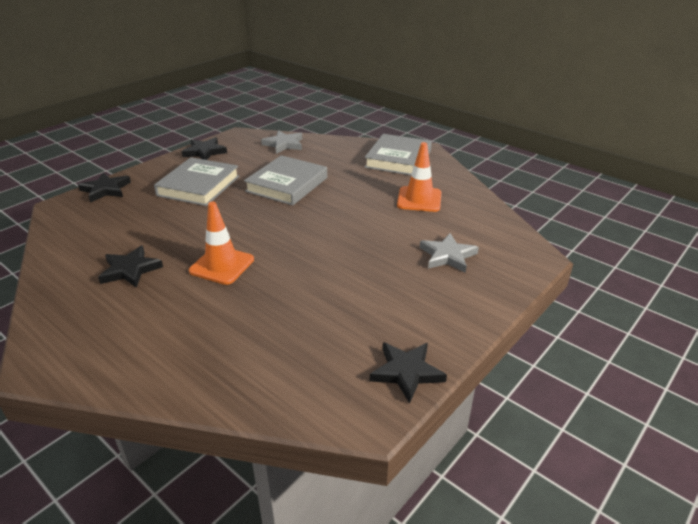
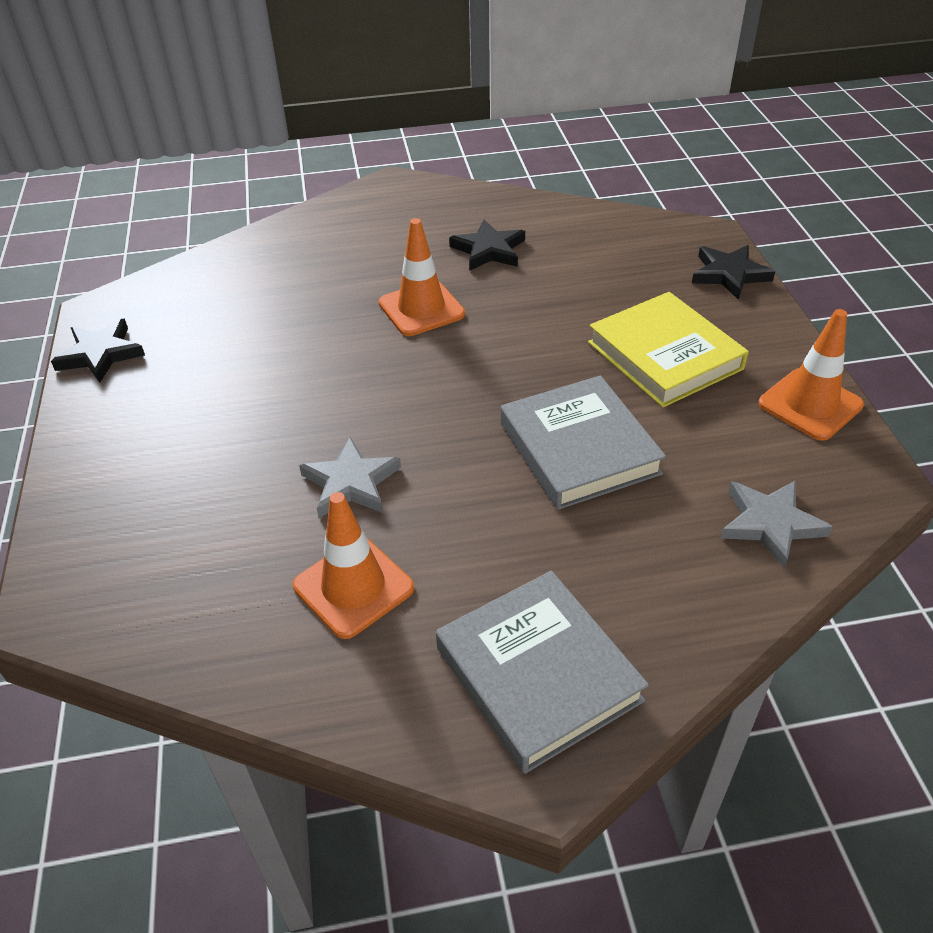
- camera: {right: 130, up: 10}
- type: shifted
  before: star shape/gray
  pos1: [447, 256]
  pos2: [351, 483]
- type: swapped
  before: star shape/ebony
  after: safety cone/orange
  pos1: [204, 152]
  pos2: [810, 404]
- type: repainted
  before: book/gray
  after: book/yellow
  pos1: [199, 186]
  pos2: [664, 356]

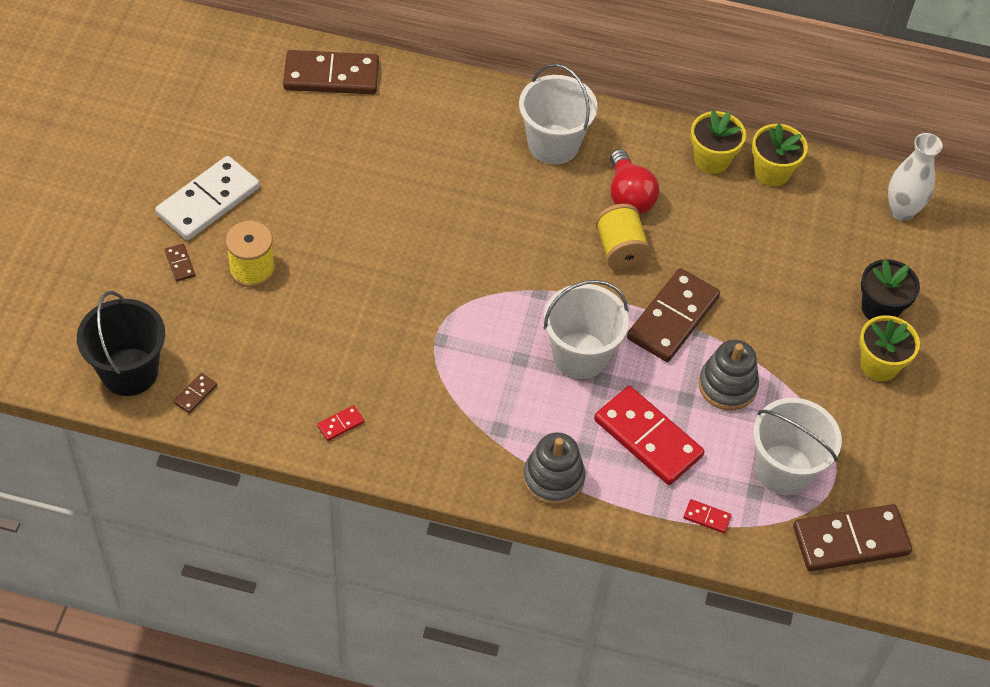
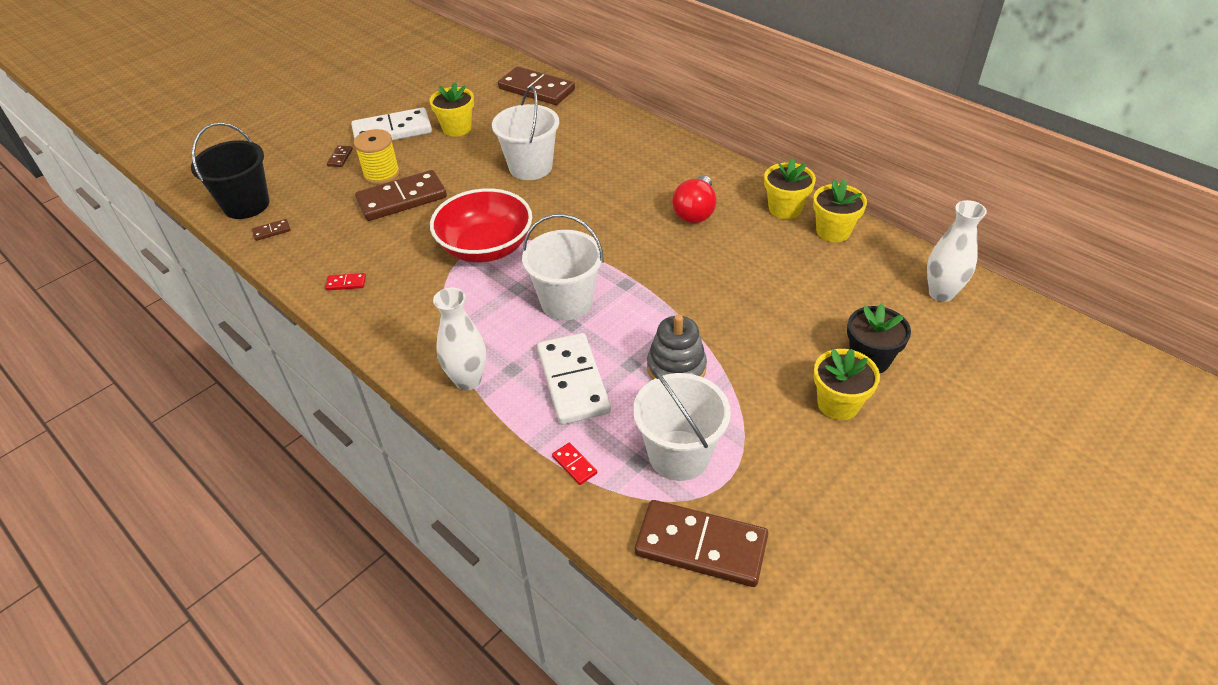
- camera: {right: 35, up: -10}
- type: gone
  before: bobbin/yellow
  pos1: [620, 250]
- type: new
  after: flower pot/yellow
  pos2: [457, 128]
- type: new
  after: serving bowl/scarlet
  pos2: [486, 247]
- type: shifted
  before: sand bucket/white
  pos1: [553, 144]
  pos2: [530, 167]
- type: shifted
  before: domino tile/russet
  pos1: [672, 318]
  pos2: [402, 199]
- type: swapped
  before: stacking rings/gray
  after: flower vase/white
  pos1: [553, 478]
  pos2: [468, 380]
- type: repainted
  before: domino tile/scarlet
  after: domino tile/white
  pos1: [647, 438]
  pos2: [573, 381]

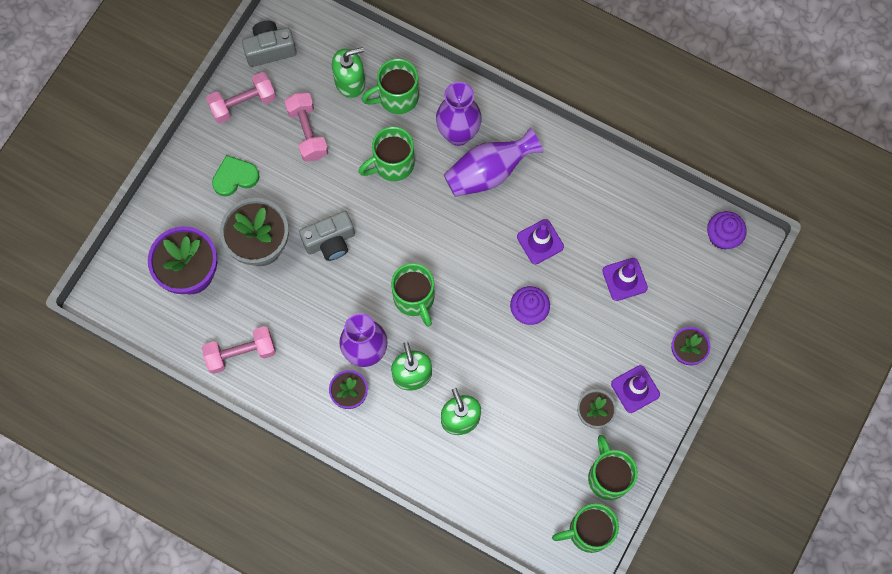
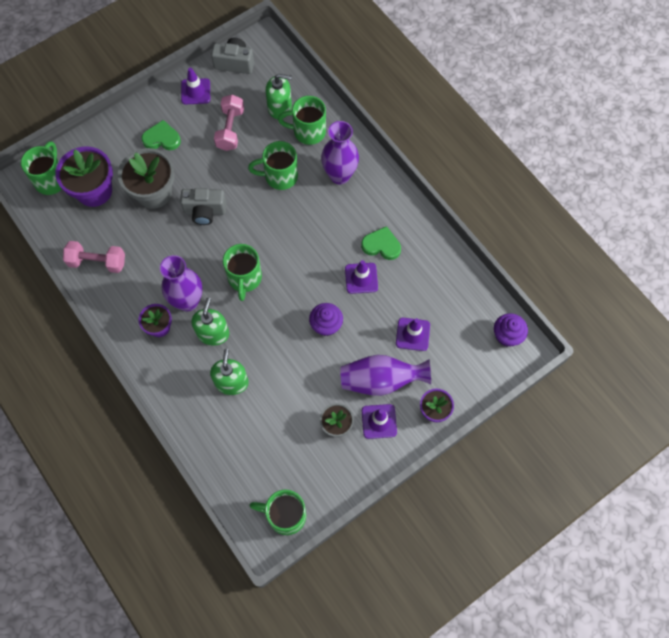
- camera: {right: 25, up: -5}
- type: new
  after: heart/emerald
  pos2: [381, 245]
- type: shifted
  before: flower vase/royal purple
  pos1: [488, 172]
  pos2: [381, 380]
- type: shifted
  before: mug/emerald
  pos1: [608, 476]
  pos2: [51, 179]
- type: swapped
  before: dumbbell/pink
  after: safety cone/royal purple
  pos1: [243, 103]
  pos2: [195, 91]

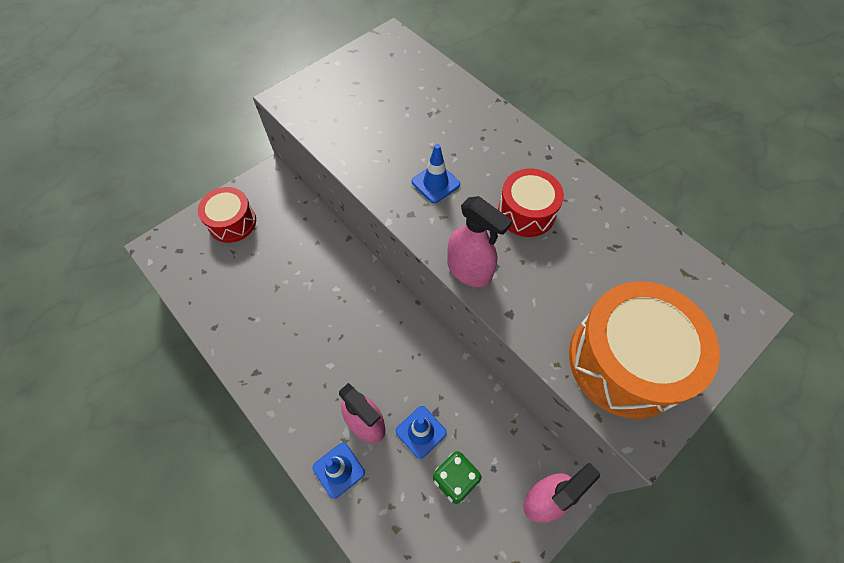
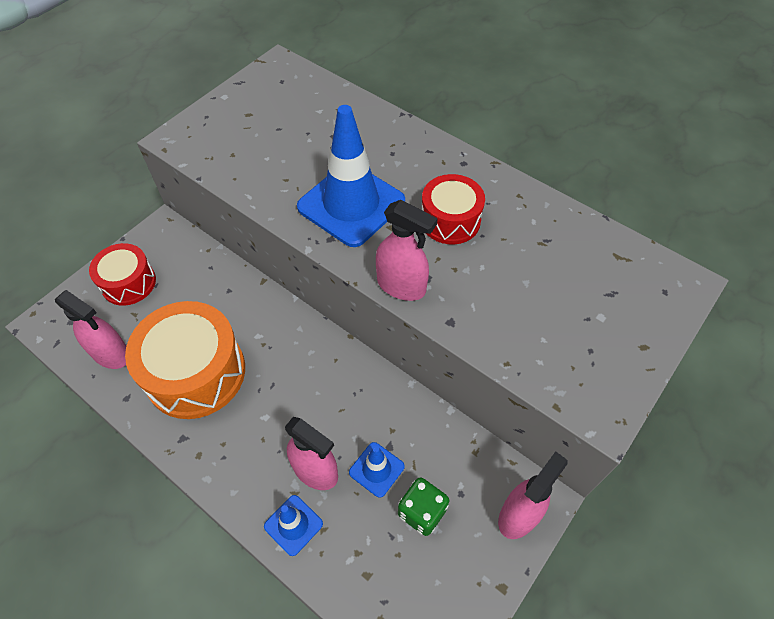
- camera: {right: -10, up: -5}
- type: new
  after: sprayer/pink
  pos2: [111, 354]
- type: shifted
  before: toy drum/orange
  pos1: [626, 361]
  pos2: [195, 372]
- type: scaled
  before: safety cone/royal blue
  pos1: [435, 183]
  pos2: [351, 204]
  scale: 2.08

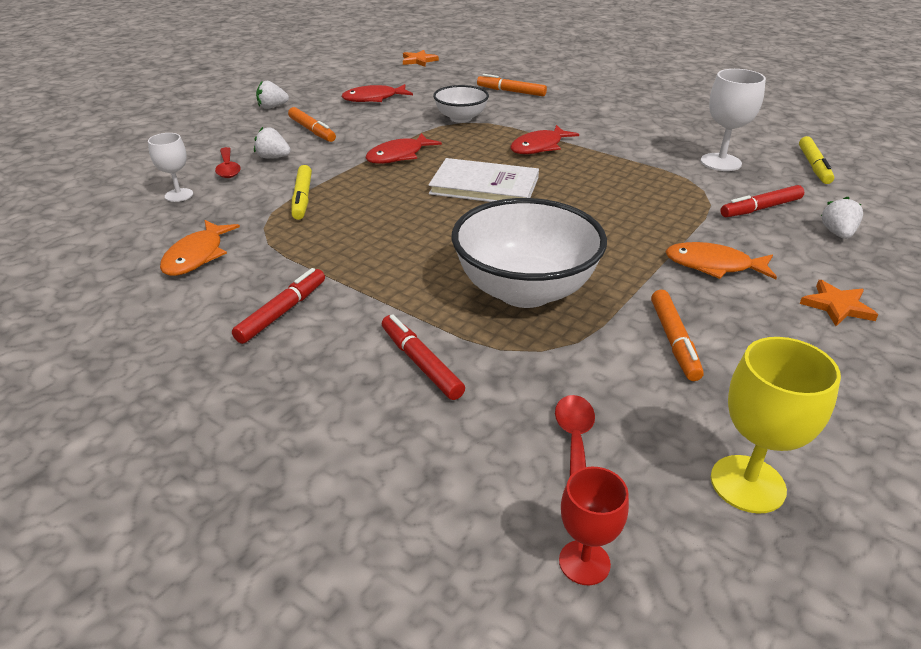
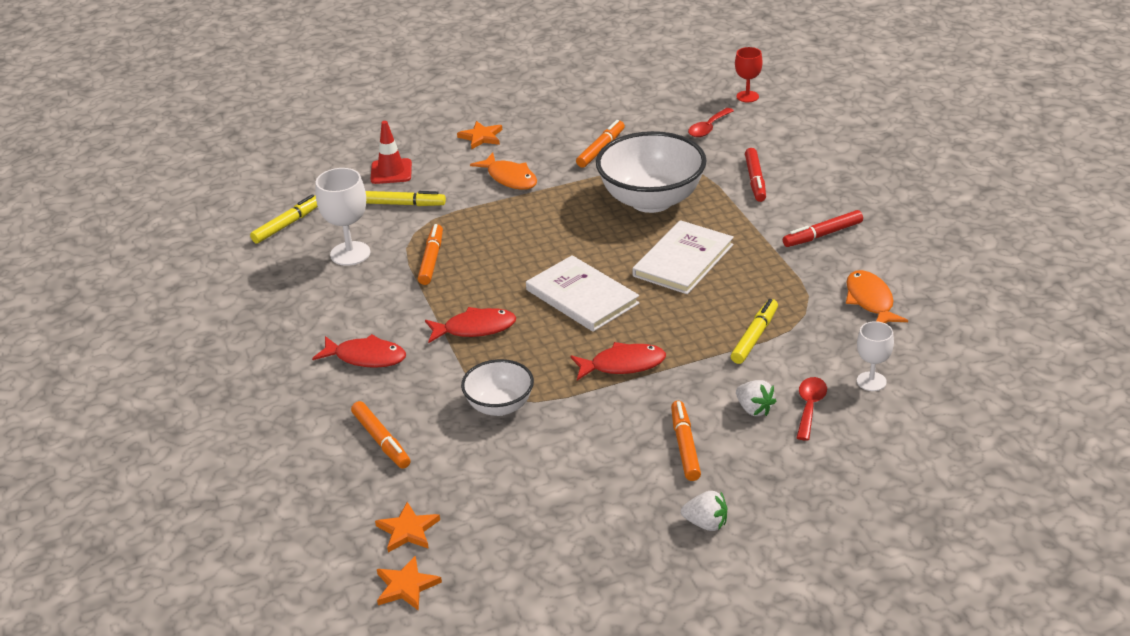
- camera: {right: -145, up: 0}
- type: gone
  before: wine glass/yellow
  pos1: [747, 484]
- type: new
  after: star shape/orange
  pos2: [408, 530]
- type: new
  after: felt pen/orange
  pos2: [431, 260]
- type: new
  after: book/white
  pos2: [683, 260]
- type: shifted
  before: fish/scarlet
  pos1: [374, 99]
  pos2: [366, 357]
- type: swapped
  before: toy strawberry/white
  after: safety cone/scarlet
  pos1: [837, 233]
  pos2: [391, 172]
- type: repainted
  before: felt pen/scarlet
  after: felt pen/yellow
  pos1: [760, 208]
  pos2: [403, 204]
- type: rotated
  before: fish/orange
  pos1: [197, 256]
  pos2: [870, 301]
  turn: -60

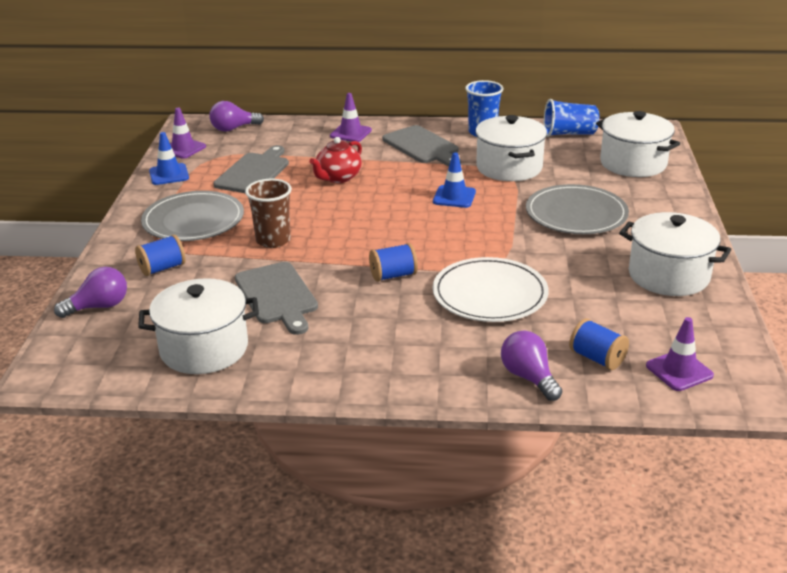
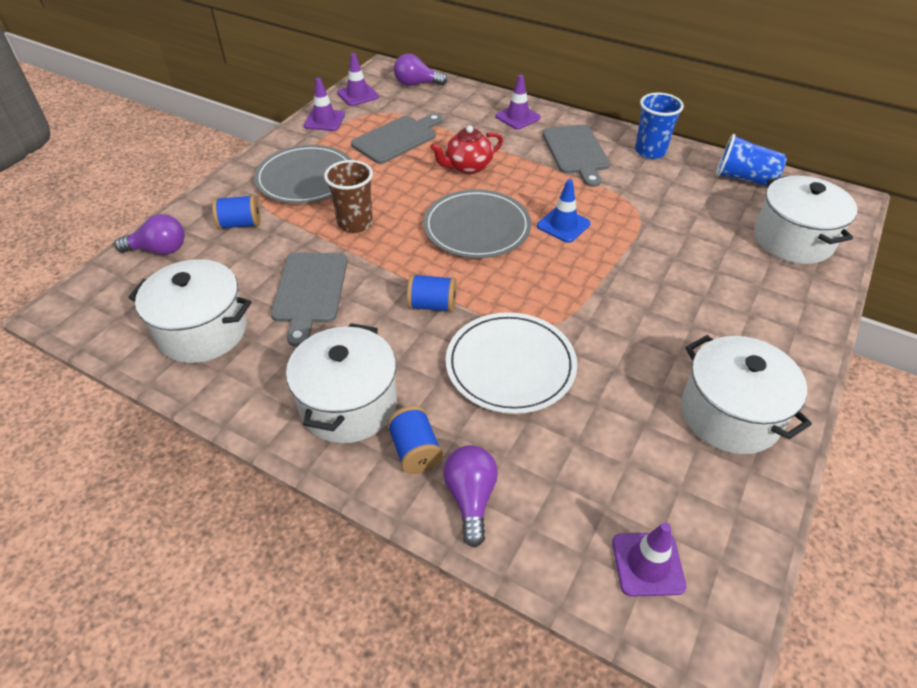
- camera: {right: 25, up: 15}
- type: shifted
  before: stockpot/white
  pos1: [509, 167]
  pos2: [348, 404]
- type: shifted
  before: dinner plate/gray
  pos1: [576, 214]
  pos2: [477, 227]
- type: shifted
  before: bobbin/royal blue
  pos1: [597, 358]
  pos2: [415, 451]
- type: repainted
  before: safety cone/royal blue
  after: safety cone/royal purple
  pos1: [169, 174]
  pos2: [324, 120]

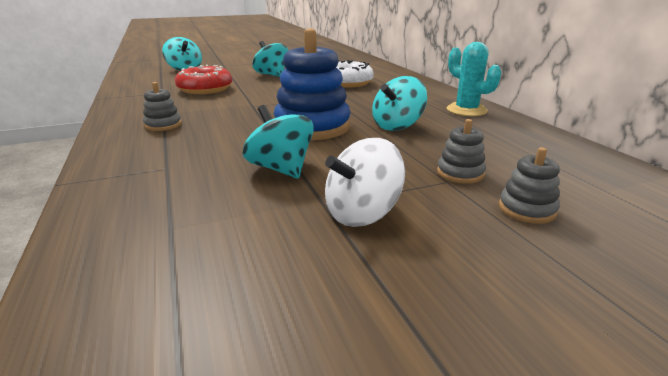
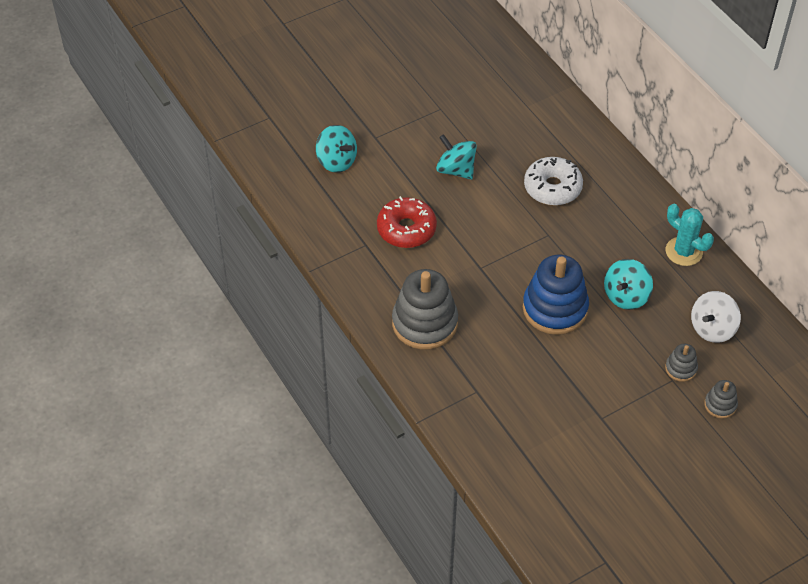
- camera: {right: -10, up: 25}
- type: gone
  before: whirligig/aqua
  pos1: [281, 169]
- type: shifted
  before: whirligig/white
  pos1: [362, 213]
  pos2: [712, 328]
- type: scaled
  before: stacking rings/gray
  pos1: [163, 125]
  pos2: [424, 323]
  scale: 2.12

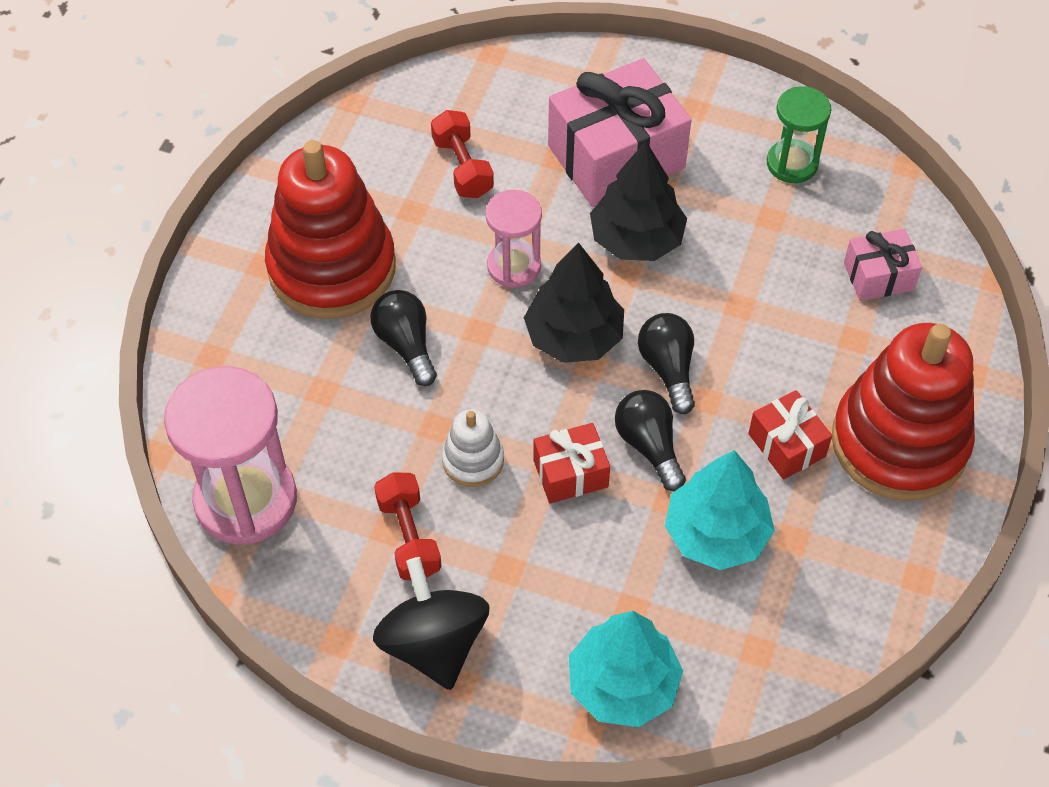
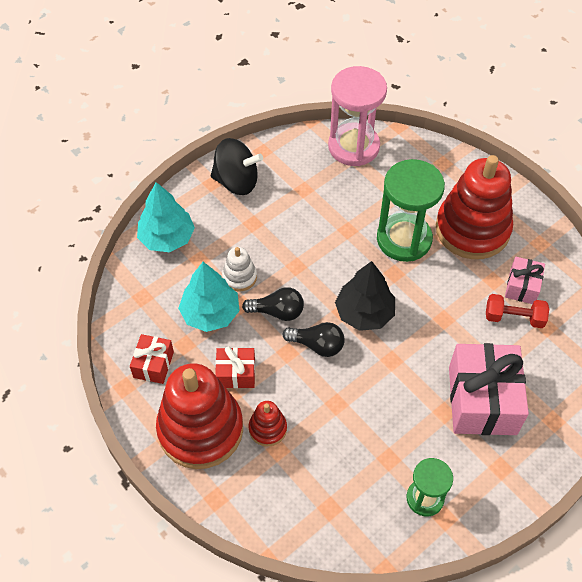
- camera: {right: 120, up: 0}
- type: gone
  before: dumbbell/scarlet
  pos1: [409, 537]
- type: gone
  before: sandglass/pink
  pos1: [514, 266]
- type: gone
  before: toy tree/ebony
  pos1: [636, 239]
- type: new
  after: stacking rings/scarlet
  pos2: [267, 429]
- type: shifted
  before: stacking rings/white
  pos1: [473, 460]
  pos2: [239, 277]
- type: shifted
  before: gift/scarlet
  pos1: [570, 473]
  pos2: [153, 364]
- type: shifted
  before: gift/pink
  pos1: [878, 276]
  pos2: [522, 287]
- type: swapped
  before: light bulb/ebony
  after: sandglass/emerald
  pos1: [406, 345]
  pos2: [404, 239]

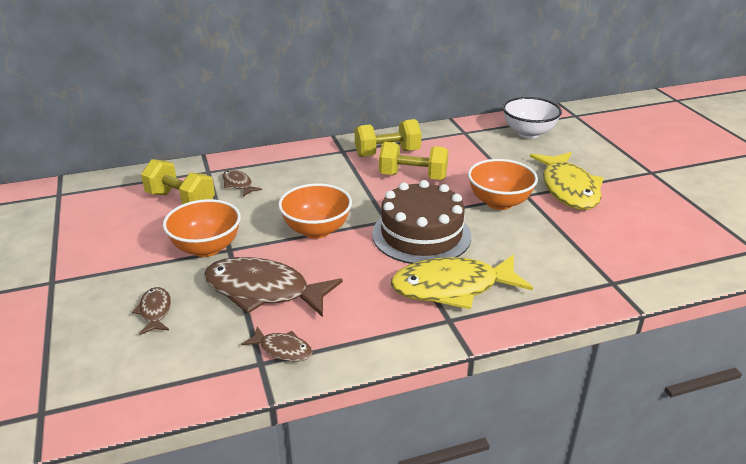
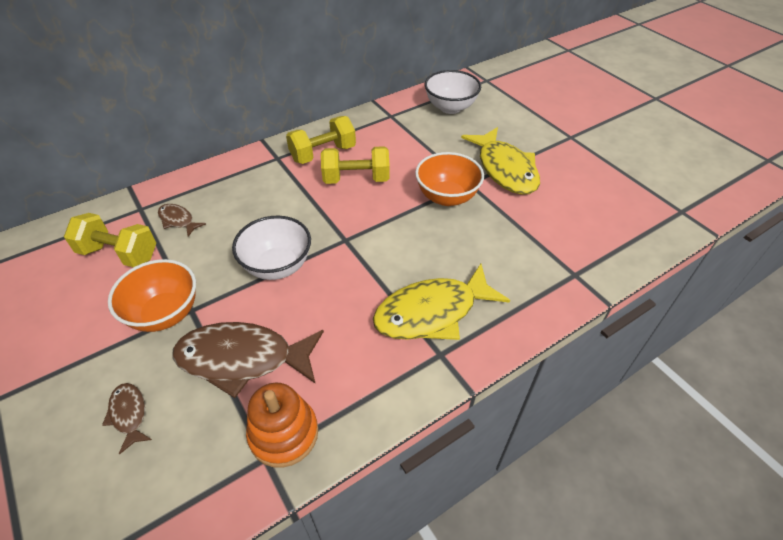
- camera: {right: -15, up: 15}
- type: gone
  before: layer cake/russet
  pos1: [421, 235]
- type: swapped
  before: fish/russet
  after: stacking rings/orange
  pos1: [282, 349]
  pos2: [284, 433]
- type: repainted
  before: serving bowl/orange
  after: serving bowl/white
  pos1: [316, 230]
  pos2: [277, 266]

